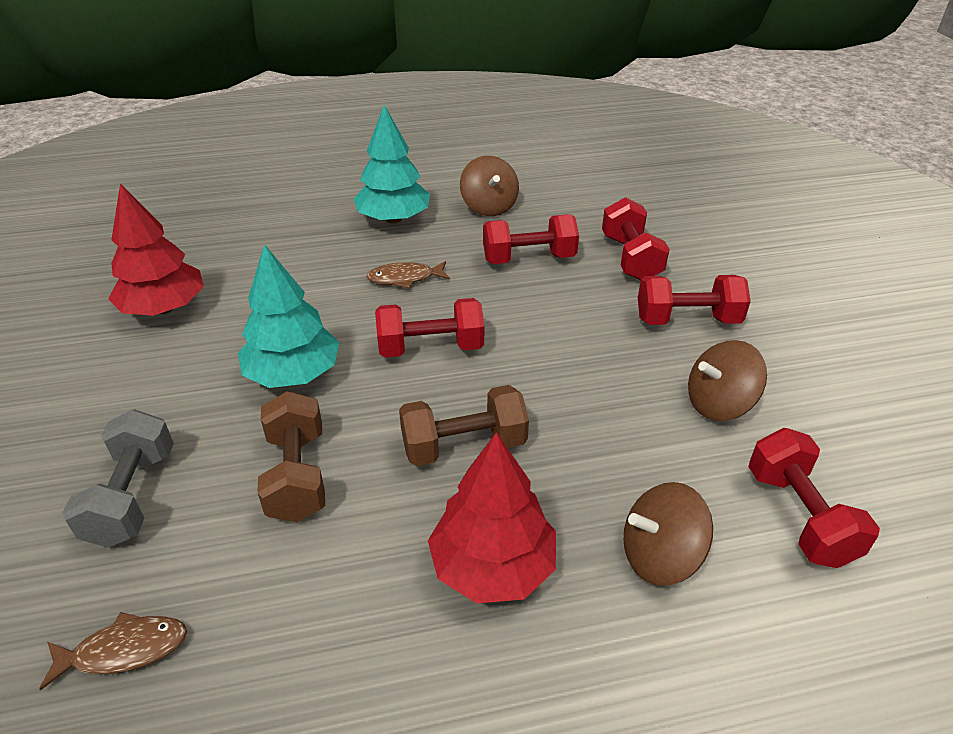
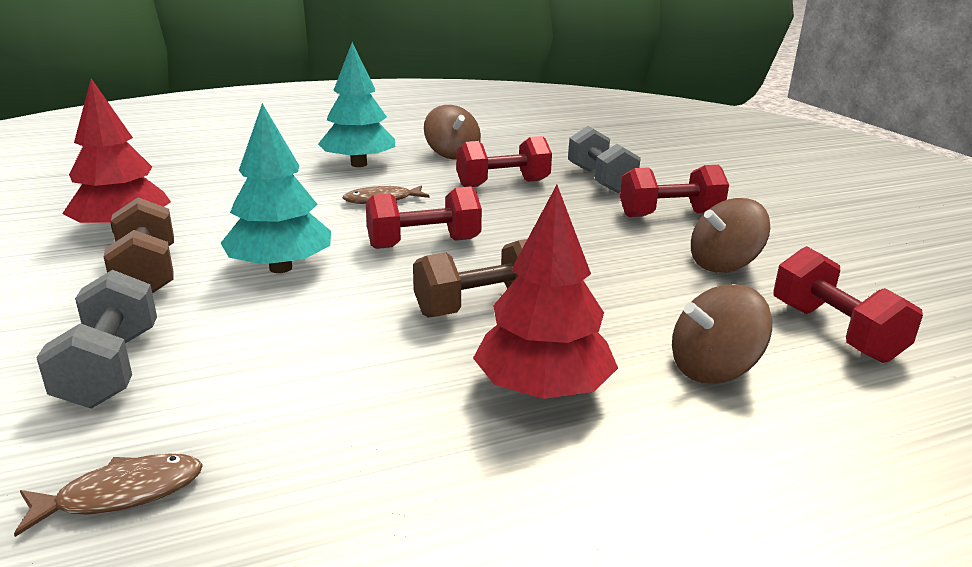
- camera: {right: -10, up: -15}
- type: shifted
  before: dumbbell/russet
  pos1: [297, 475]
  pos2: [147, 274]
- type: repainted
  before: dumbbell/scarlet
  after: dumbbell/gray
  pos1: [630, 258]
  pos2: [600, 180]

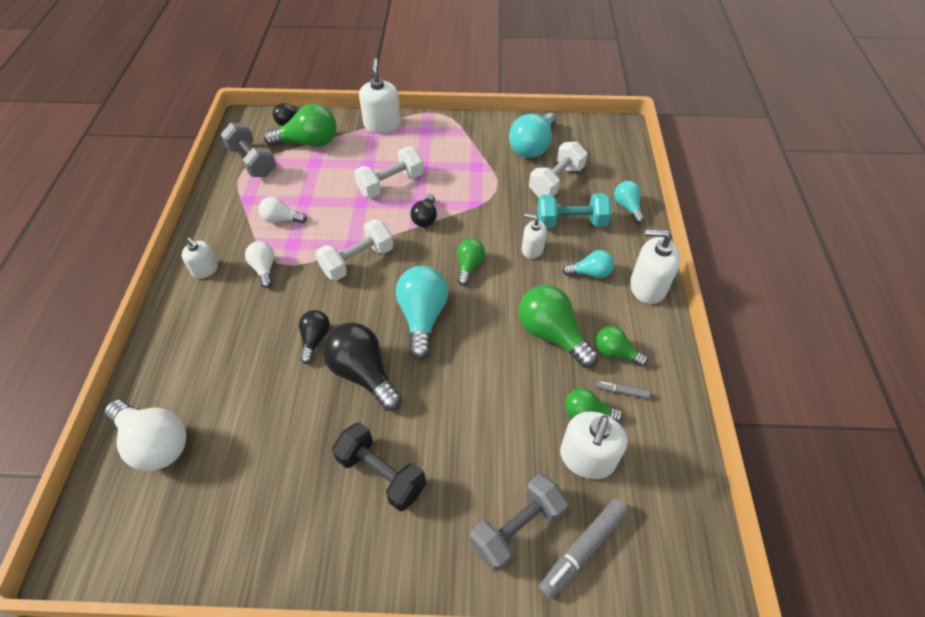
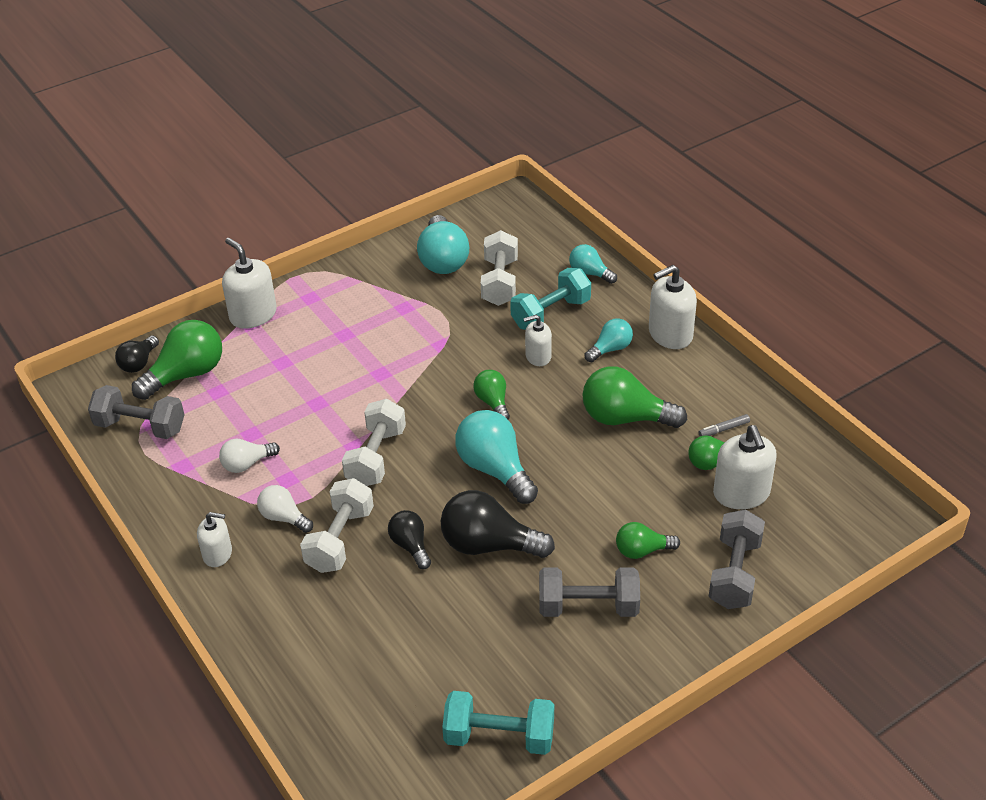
- camera: {right: -35, up: -10}
- type: gone
  before: light bulb/white
  pos1: [155, 443]
- type: gone
  before: light bulb/ebony
  pos1: [425, 218]
- type: gone
  before: felt pen/gray
  pos1: [582, 549]
- type: new
  after: dumbbell/aqua
  pos2: [499, 737]
- type: shifted
  before: dumbbell/white
  pos1: [391, 184]
  pos2: [340, 540]
- type: shifted
  before: light bulb/emerald
  pos1: [615, 352]
  pos2: [642, 551]
- type: repainted
  before: dumbbell/ebony
  after: dumbbell/gray
  pos1: [381, 474]
  pos2: [588, 607]

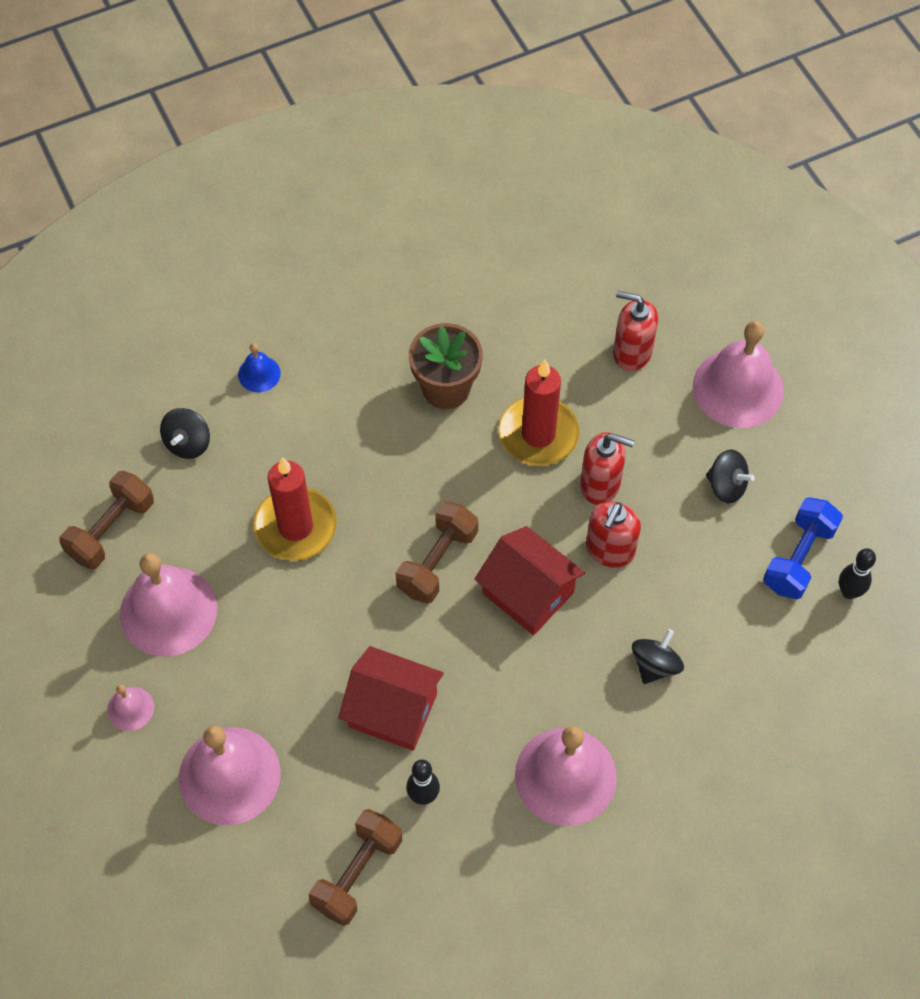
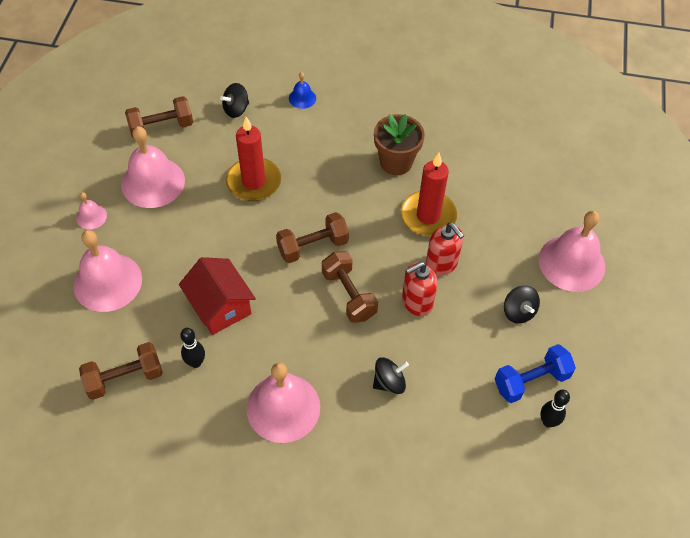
- camera: {right: 35, up: -5}
- type: gone
  before: pump bottle/scarlet
  pos1: [631, 353]
- type: swapped
  before: house/scarlet
  after: dumbbell/russet
  pos1: [528, 593]
  pos2: [349, 295]

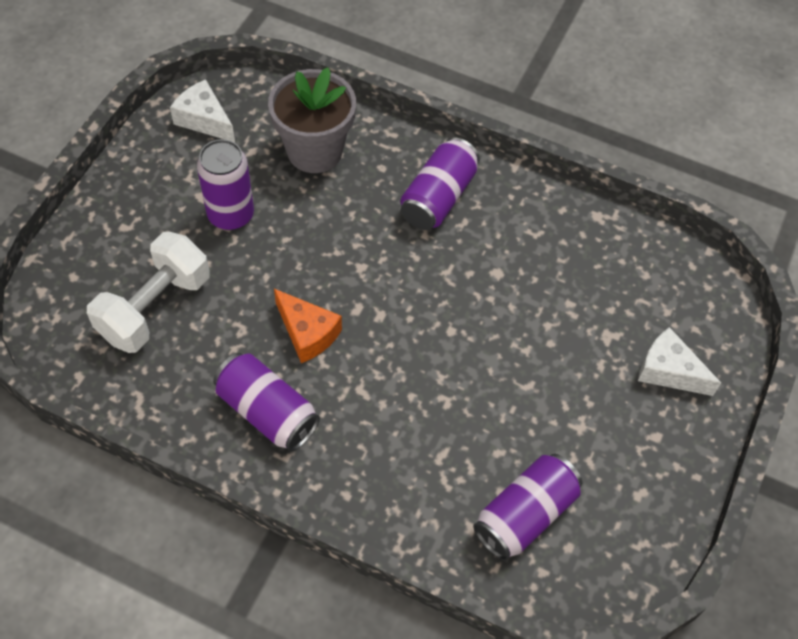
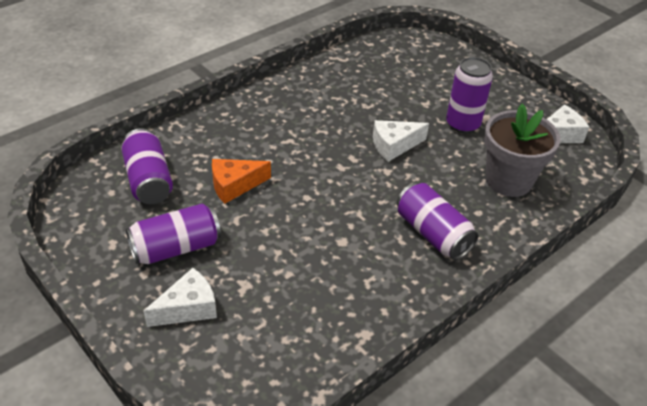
- camera: {right: 115, up: -15}
- type: gone
  before: dumbbell/white
  pos1: [155, 308]
- type: new
  after: piece of cheese/white
  pos2: [394, 146]
- type: shifted
  before: soda can/royal purple
  pos1: [267, 411]
  pos2: [176, 248]
- type: shifted
  before: piece of cheese/orange
  pos1: [307, 333]
  pos2: [234, 185]

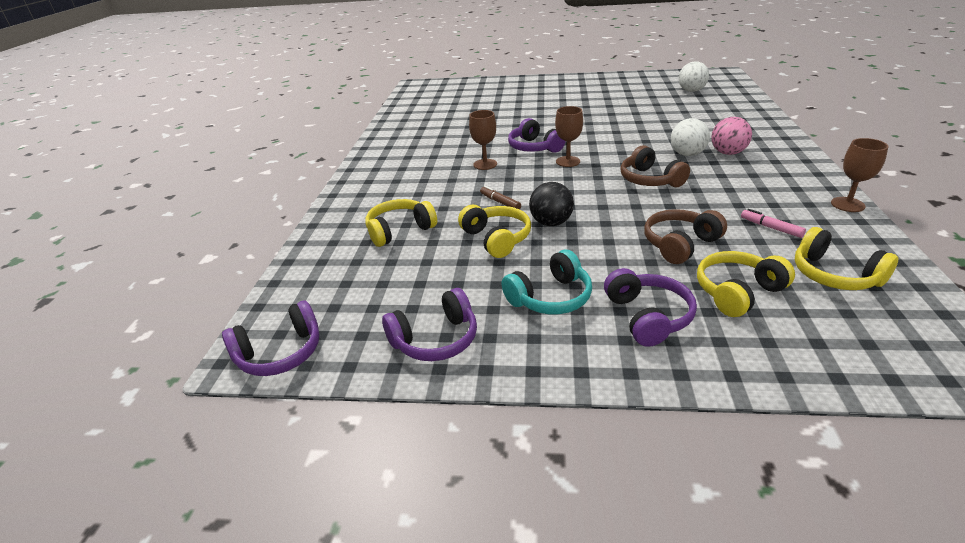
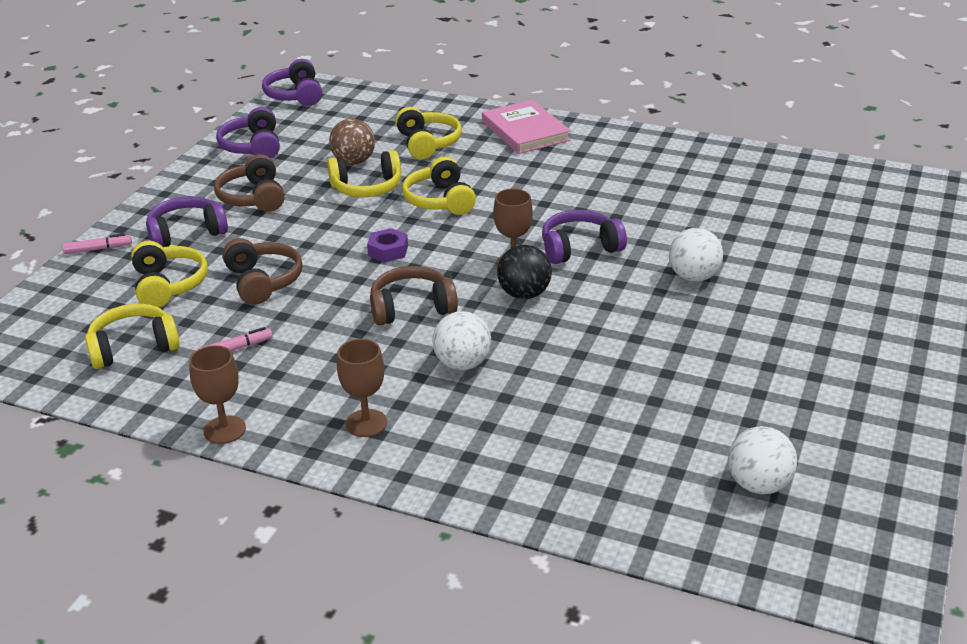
- camera: {right: 105, up: 0}
- type: gone
  before: ball/pink
  pos1: [727, 153]
- type: new
  after: felt pen/pink
  pos2: [98, 249]
- type: new
  after: ball/russet
  pos2: [354, 161]
- type: new
  after: hexagon nut/royal purple
  pos2: [388, 251]
- type: new
  after: book/pink
  pos2: [525, 131]
- type: new
  after: ball/white
  pos2: [693, 277]
- type: shifted
  before: wine glass/russet
  pos1: [485, 164]
  pos2: [366, 423]
- type: shifted
  before: ball/ebony
  pos1: [551, 223]
  pos2: [524, 294]
- type: swapped
  before: felt pen/russet
  after: headset/yellow
  pos1: [500, 202]
  pos2: [440, 200]
- type: repainted
  before: headset/aqua
  after: headset/russet
  pos1: [550, 297]
  pos2: [253, 197]
- type: rotated
  before: headset/royal purple
  pos1: [647, 317]
  pos2: [186, 233]
  turn: 150

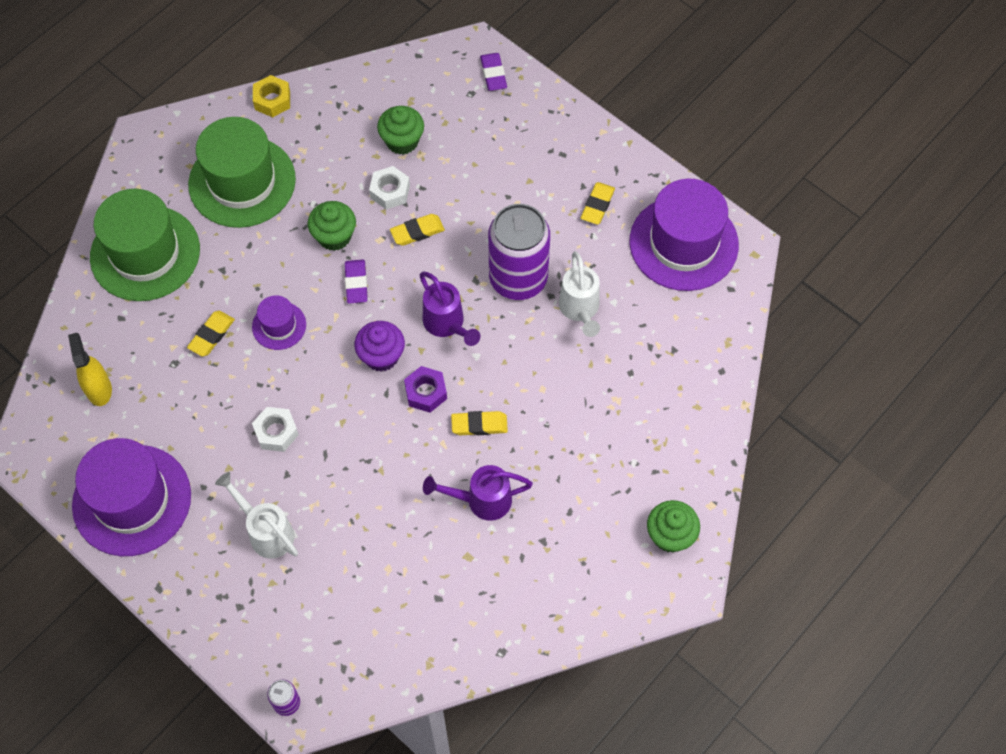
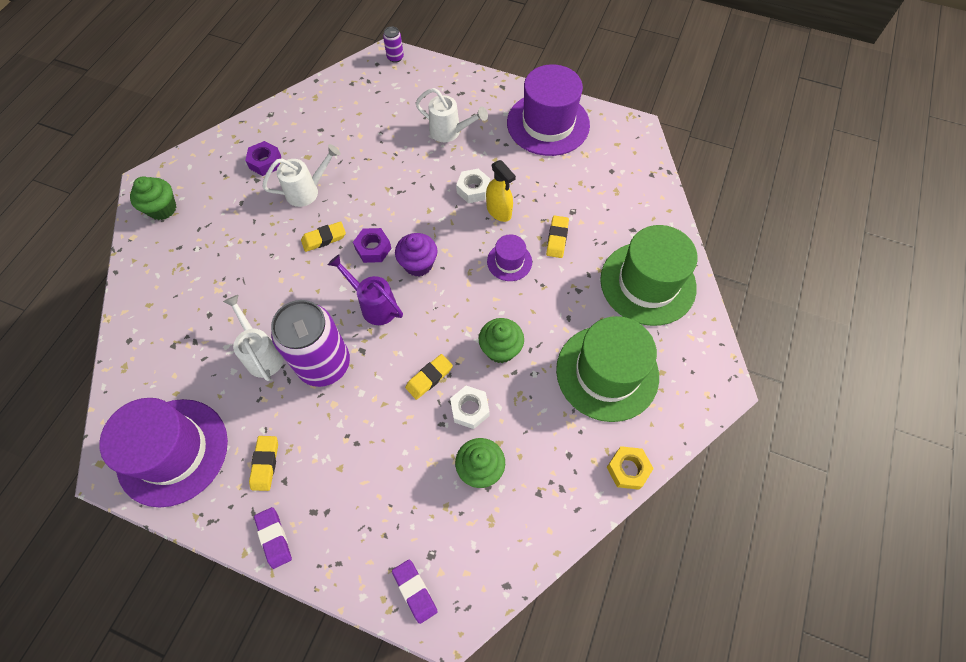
- camera: {right: 160, up: 0}
- type: new
  after: hexagon nut/royal purple
  pos2: [265, 162]
- type: shifted
  before: sprayer/yellow
  pos1: [99, 389]
  pos2: [499, 211]
- type: shifted
  before: gum eraser/royal purple
  pos1: [356, 283]
  pos2: [274, 538]
- type: repainted
  before: sprinkling can/royal purple
  after: sprinkling can/white
  pos1: [482, 500]
  pos2: [307, 191]

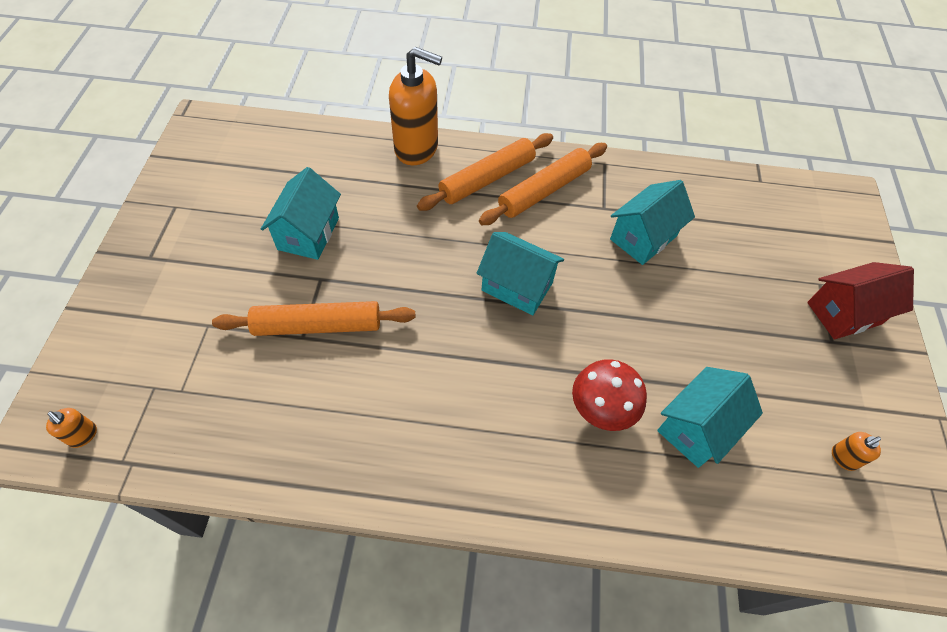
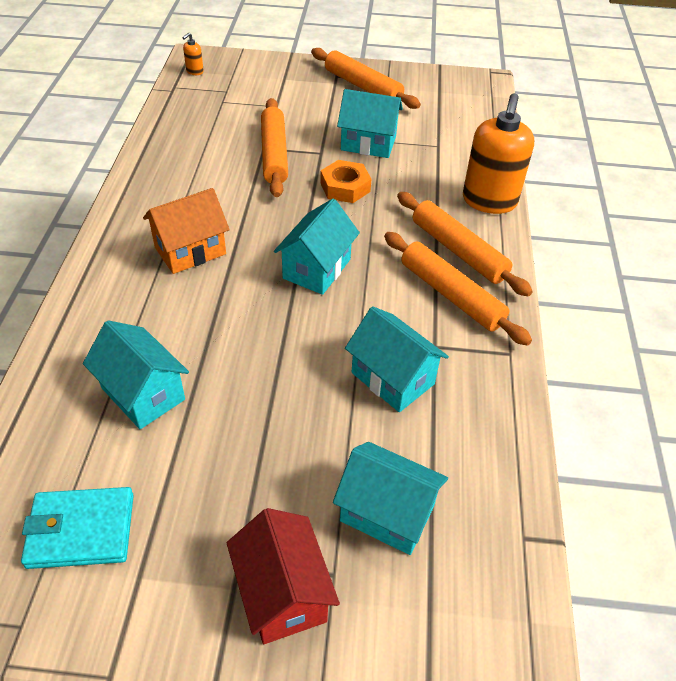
- camera: {right: 90, up: -10}
- type: gone
  before: fungus/scarlet
  pos1: [600, 410]
- type: new
  after: house/orange
  pos2: [190, 251]
- type: new
  after: dough roller/orange
  pos2: [363, 86]
- type: new
  after: hexagon nut/orange
  pos2: [345, 187]
- type: new
  after: house/aqua
  pos2: [387, 513]
- type: swapped
  before: pump bottle/orange
  after: wallet/aqua
  pos1: [843, 458]
  pos2: [81, 530]

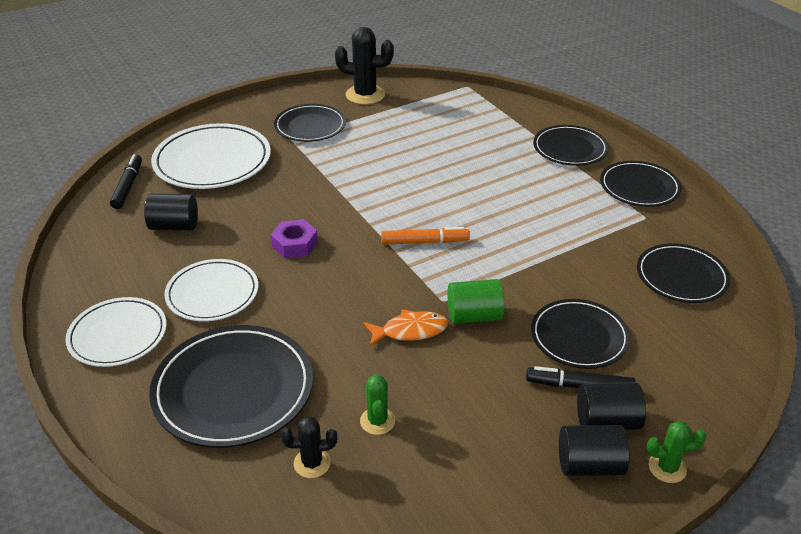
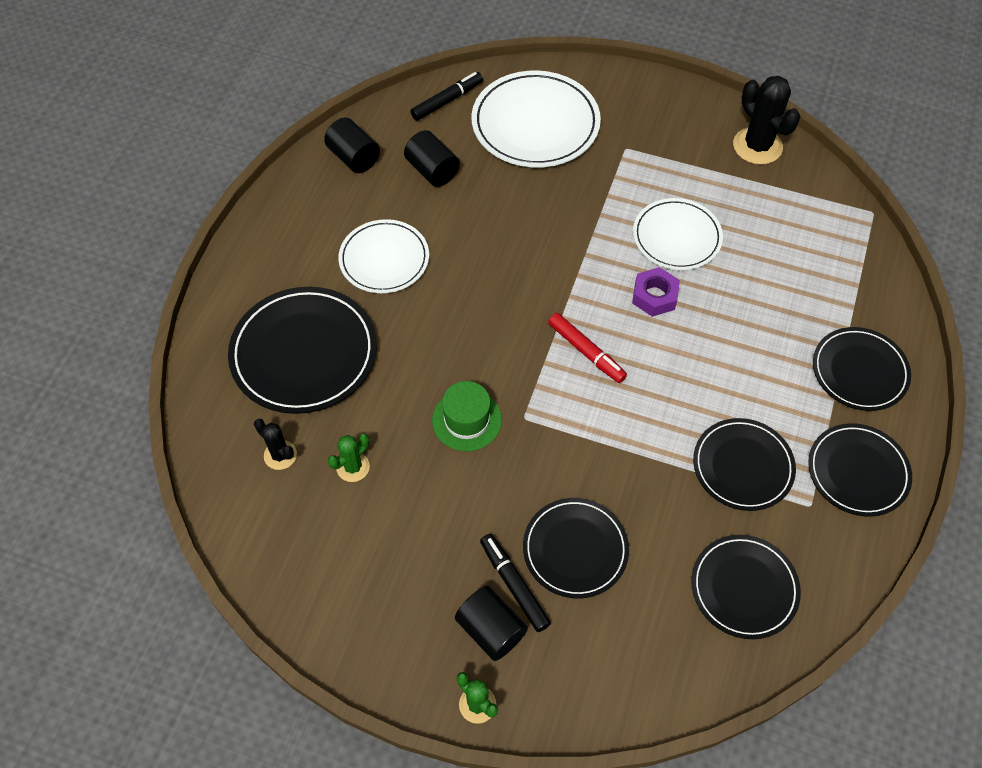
- camera: {right: 50, up: 20}
- type: gone
  before: cylinder/emerald
  pos1: [474, 316]
- type: shifted
  before: dinner plate/white
  pos1: [118, 335]
  pos2: [676, 237]
- type: shifted
  before: hexagon nut/royal purple
  pos1: [295, 244]
  pos2: [654, 296]
- type: shifted
  before: dinner plate/ebony
  pos1: [310, 126]
  pos2: [742, 466]
- type: shifted
  before: cylinder/ebony
  pos1: [589, 465]
  pos2: [354, 157]
- type: swapped
  before: fish/orange
  after: top hat/emerald
  pos1: [410, 331]
  pos2: [466, 420]
- type: repainted
  before: felt pen/orange
  after: felt pen/scarlet
  pos1: [424, 242]
  pos2: [586, 351]

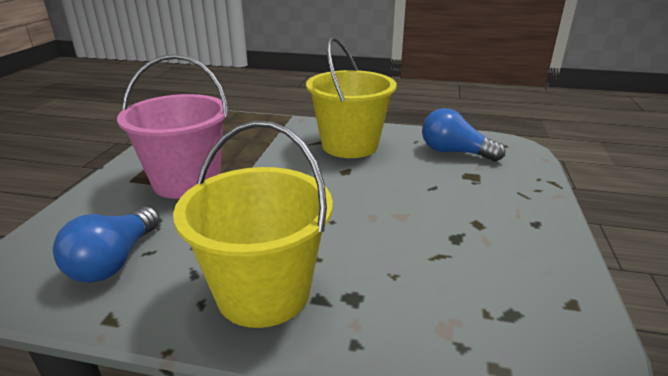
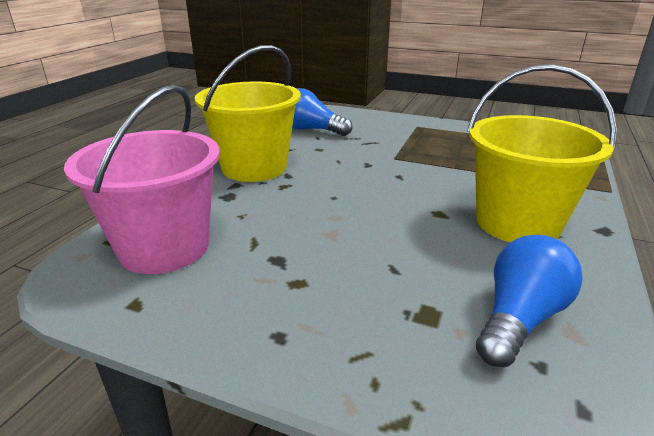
- camera: {right: 100, up: 0}
- type: shifted
  before: sand bucket/pink
  pos1: [186, 181]
  pos2: [164, 247]

